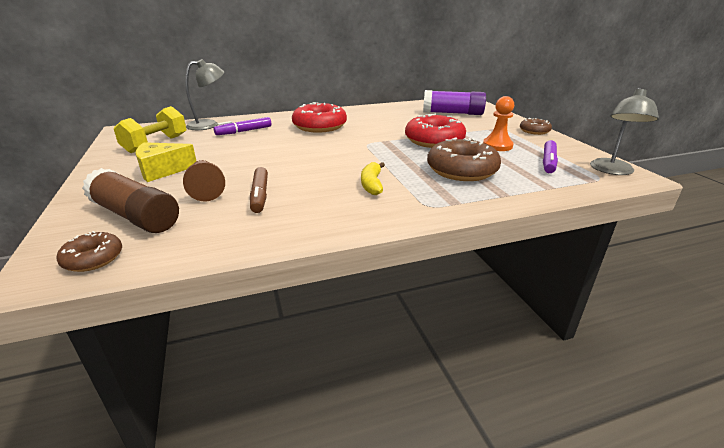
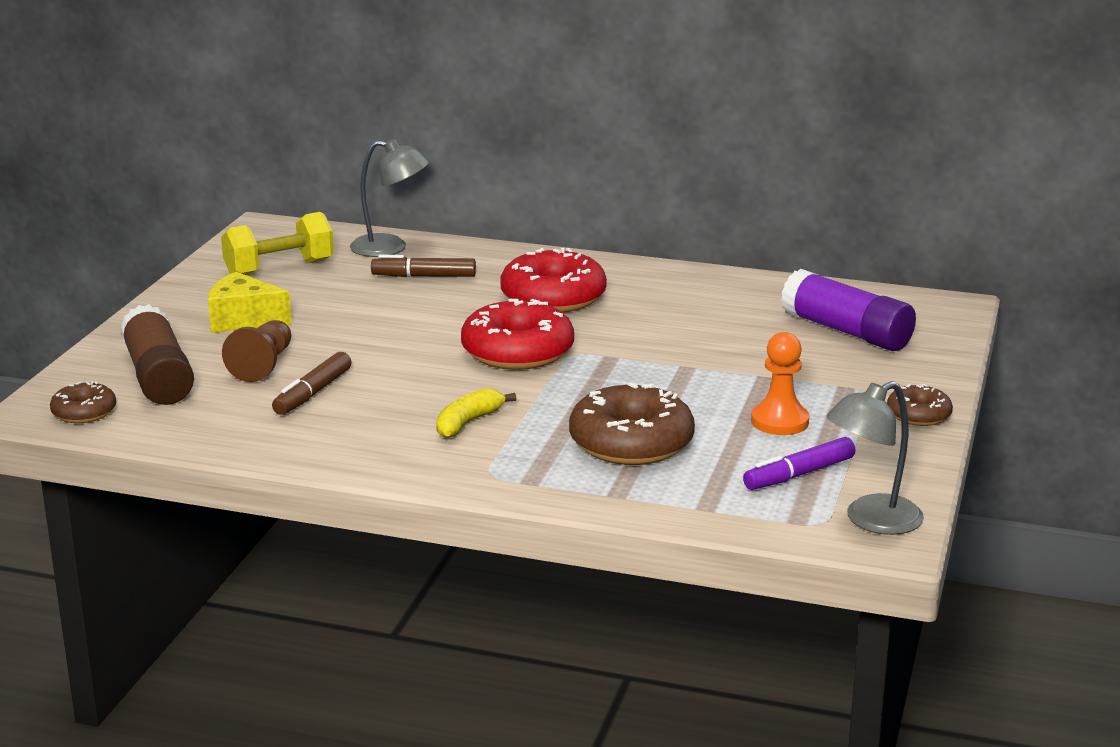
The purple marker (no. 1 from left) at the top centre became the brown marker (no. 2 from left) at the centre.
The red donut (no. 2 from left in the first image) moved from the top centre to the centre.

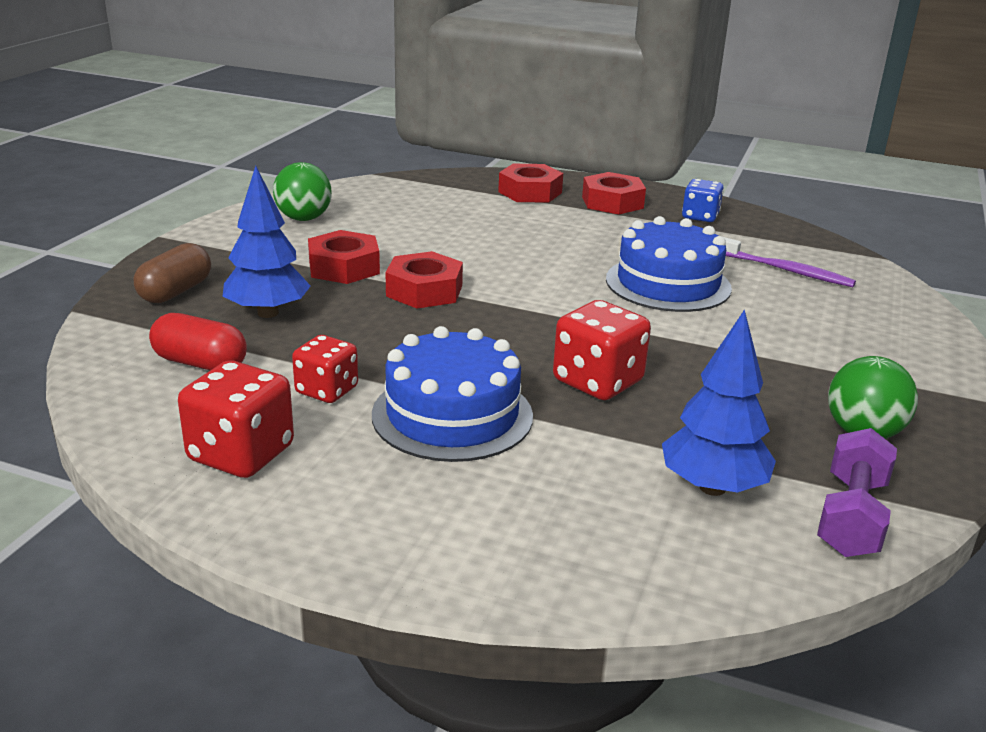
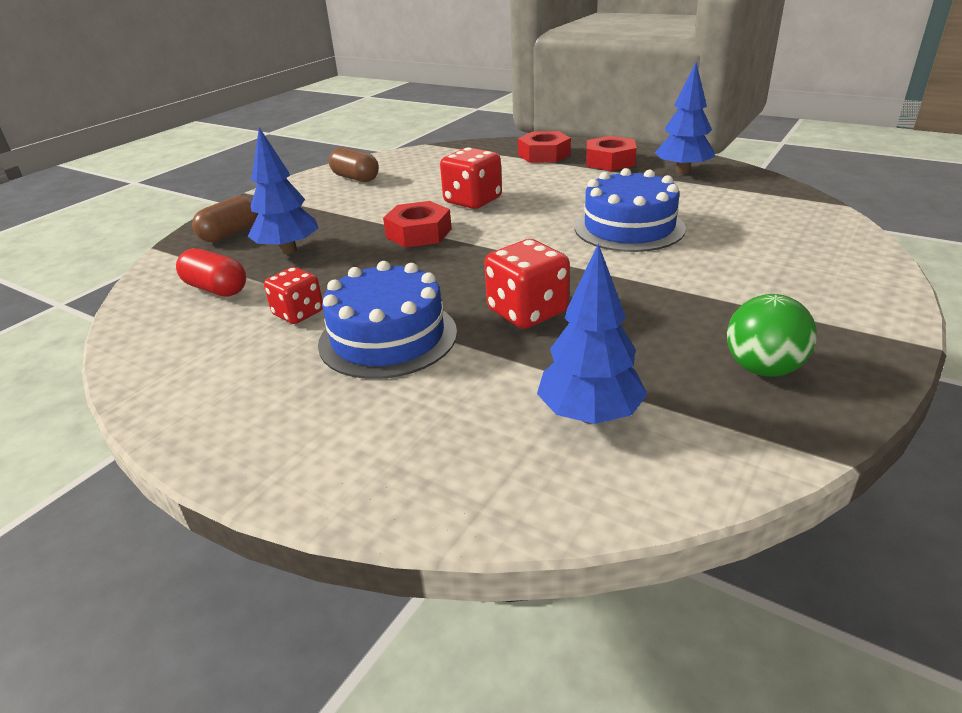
The green ball (no. 1 from left) at the top left was replaced by the brown capsule (no. 2 from left) at the top centre.
The red dice (no. 1 from left in the first image) moved from the middle left to the top centre.
The blue dice at the top right was replaced by the blue tree (no. 3 from left) at the top right.
The red nut (no. 1 from left) at the centre disappeared.
The purple toothbrush at the middle right disappeared.
The purple dumbbell at the bottom right disappeared.

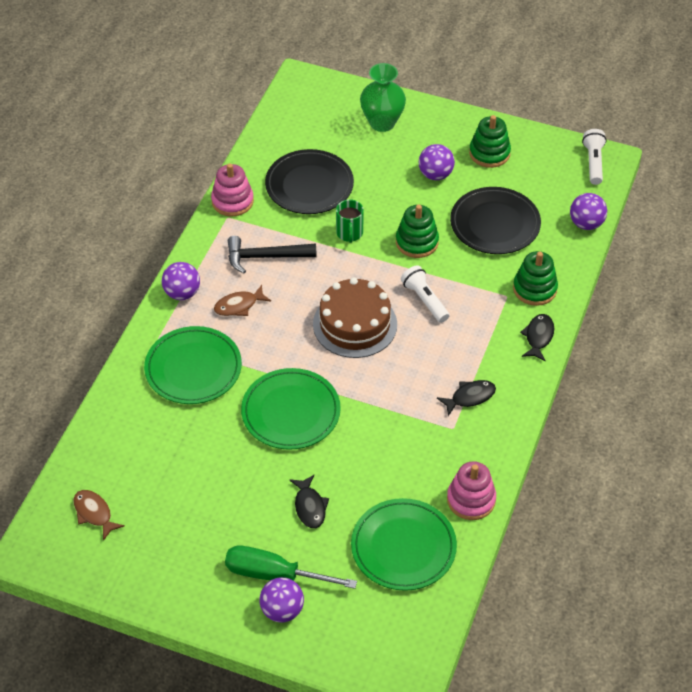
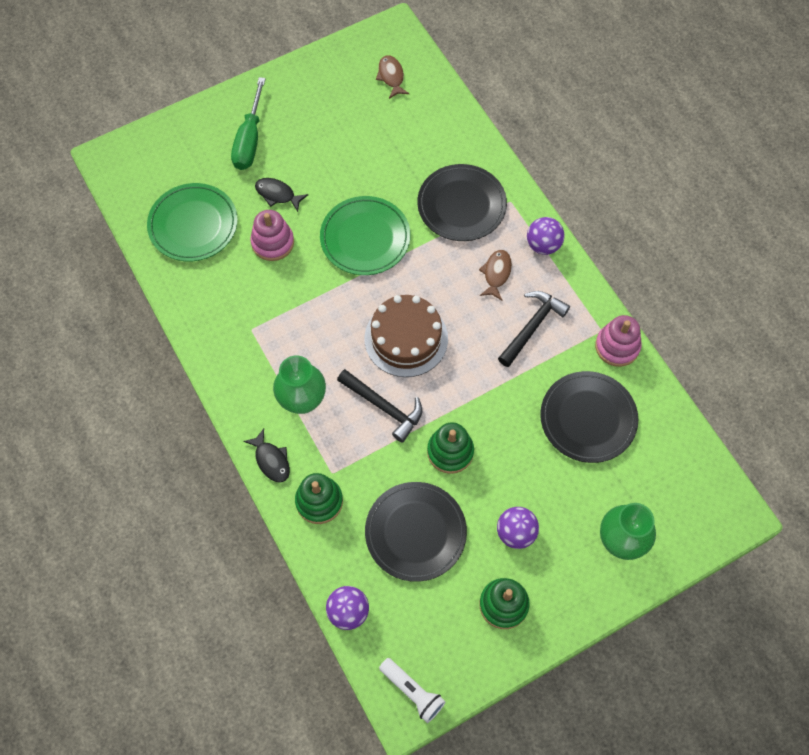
The green screwdriver at the bottom centre turned 135 degrees clockwise.
The pink stacking toy (no. 2 from left in the first image) moved from the bottom right to the top centre.
The green vase (no. 1 from left) at the centre appeared.
The white flashlight (no. 1 from left) at the centre was replaced by the black hammer (no. 1 from left) at the centre.
The brown fish (no. 1 from left) at the bottom left turned 105 degrees counterclockwise.
The green plate (no. 1 from left) at the middle left became the black plate (no. 2 from left) at the top centre.
The purple ball (no. 2 from left) at the bottom centre disappeared.
The green mug at the top centre disappeared.
The black fish (no. 2 from left) at the middle right disappeared.

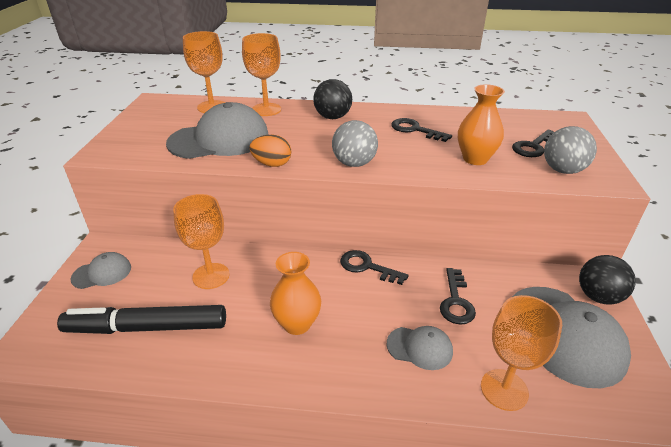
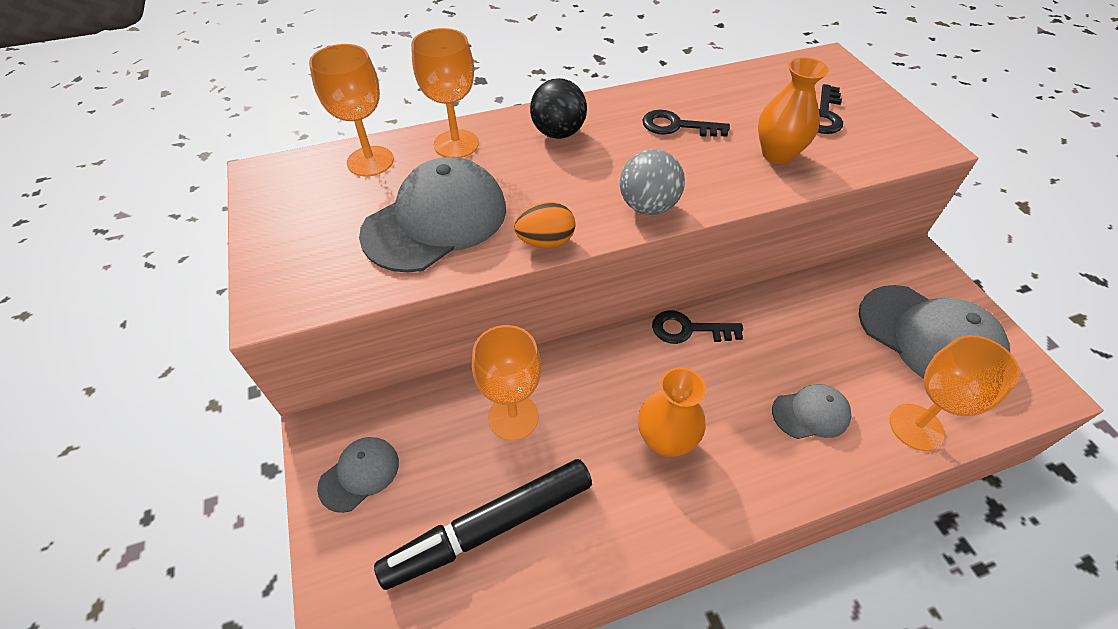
The black key (no. 3 from left) at the middle right disappeared.
The grey ball (no. 2 from left) at the middle right disappeared.
The black ball (no. 2 from left) at the middle right disappeared.

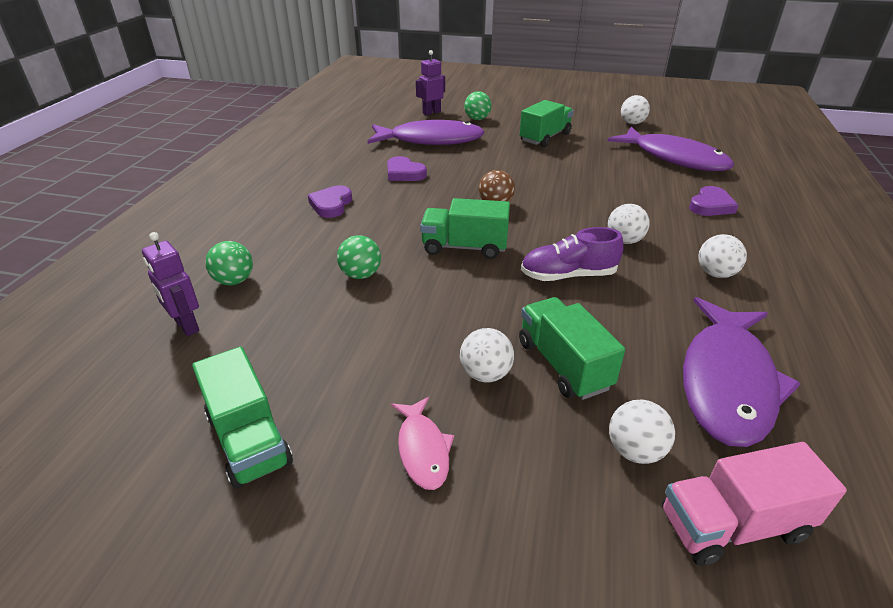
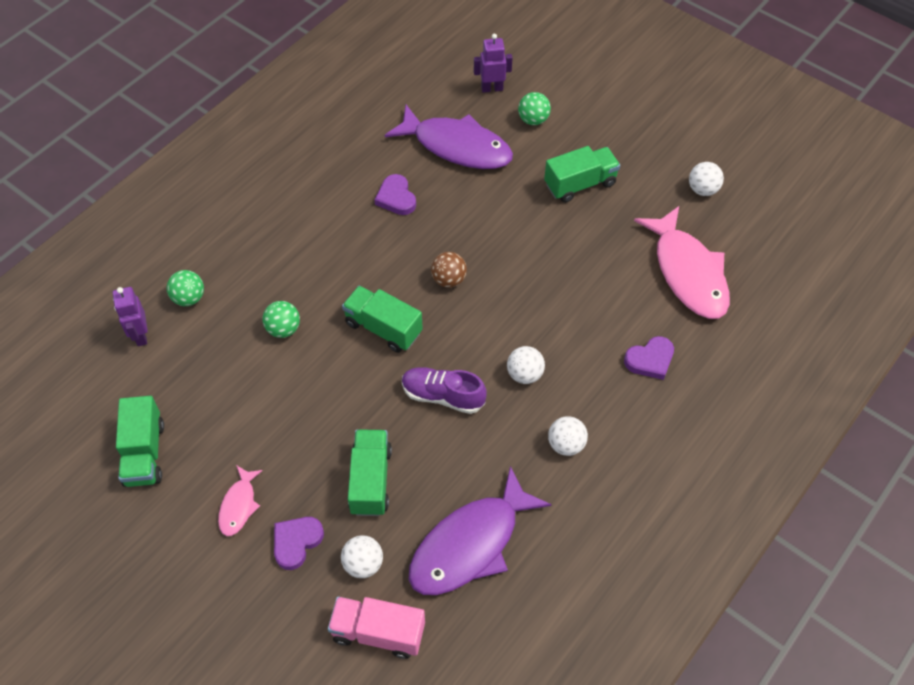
The purple heart (no. 1 from left) moved from the top centre to the bottom left.
The purple fish (no. 2 from left) at the top right became the pink fish (no. 2 from left) at the middle right.
The white ball (no. 1 from left) at the centre disappeared.

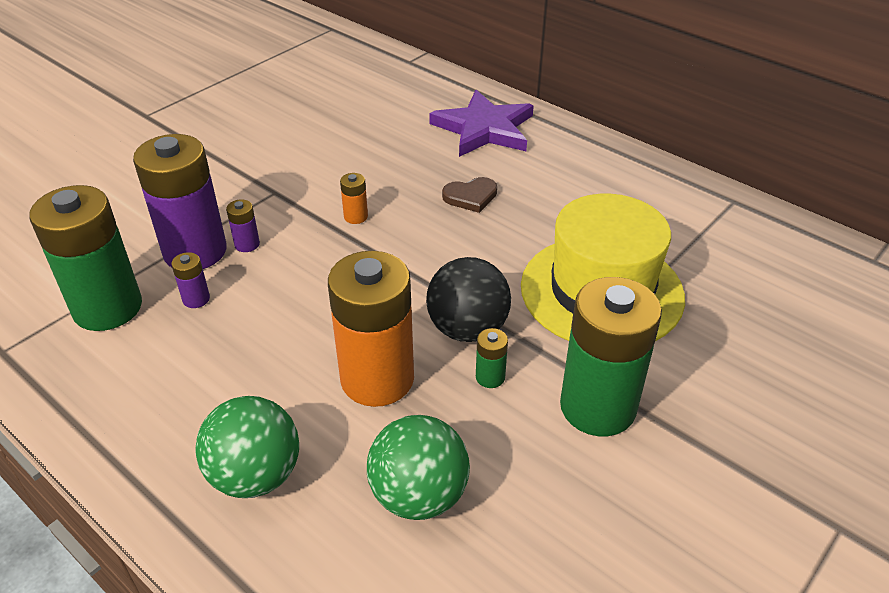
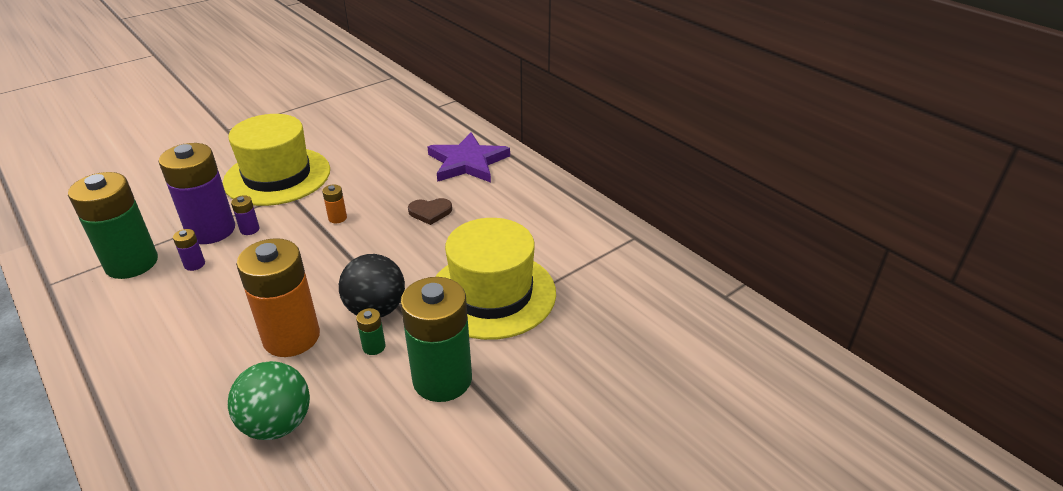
The yellow hat (no. 1 from left) at the top left appeared.
The green ball (no. 1 from left) at the bottom left disappeared.

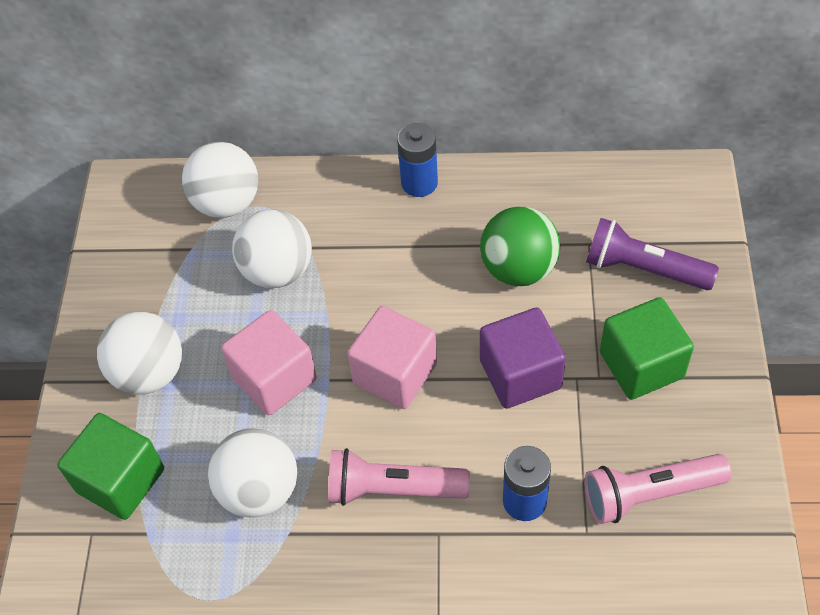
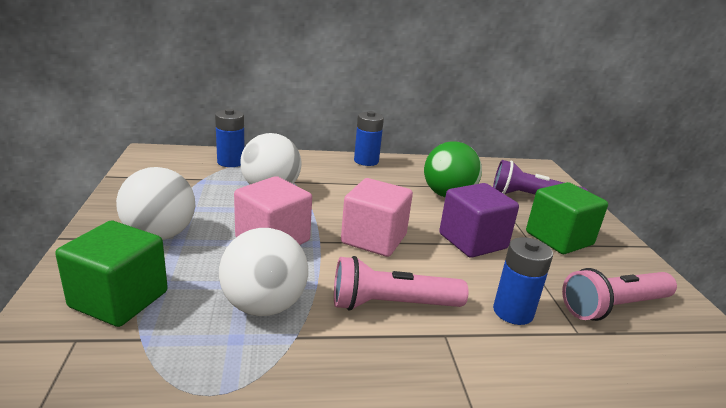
The white ball (no. 2 from left) at the top left was replaced by the blue battery (no. 1 from left) at the middle left.

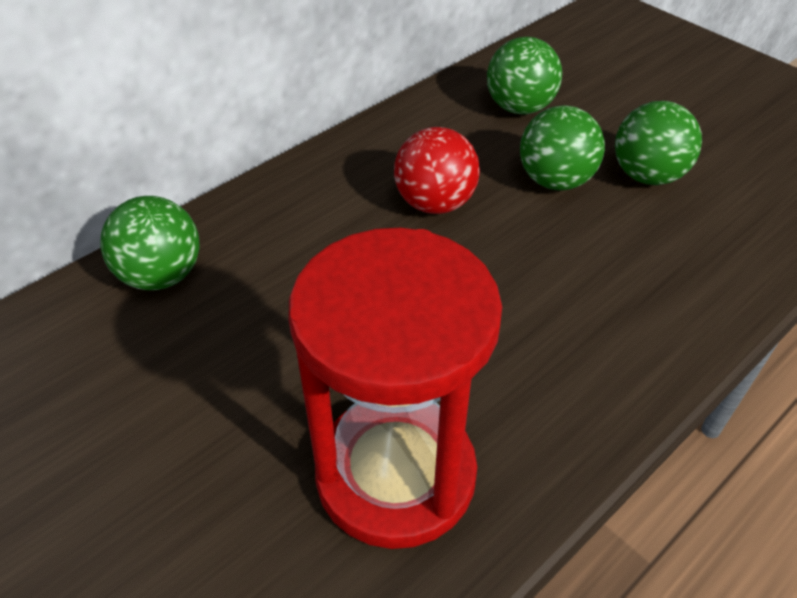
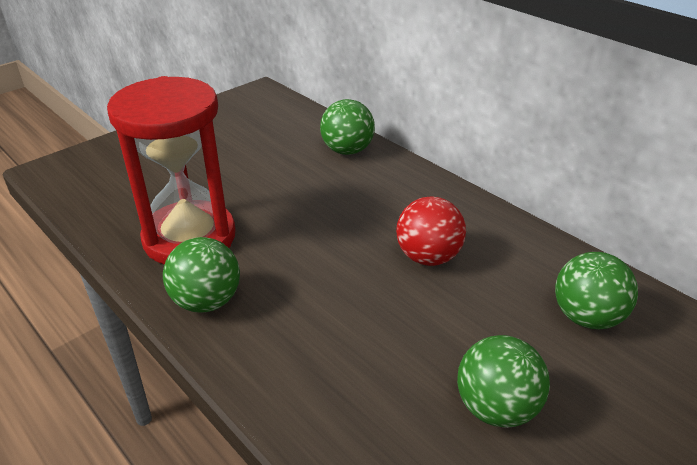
The green ball (no. 3 from left in the first image) moved from the top right to the middle left.

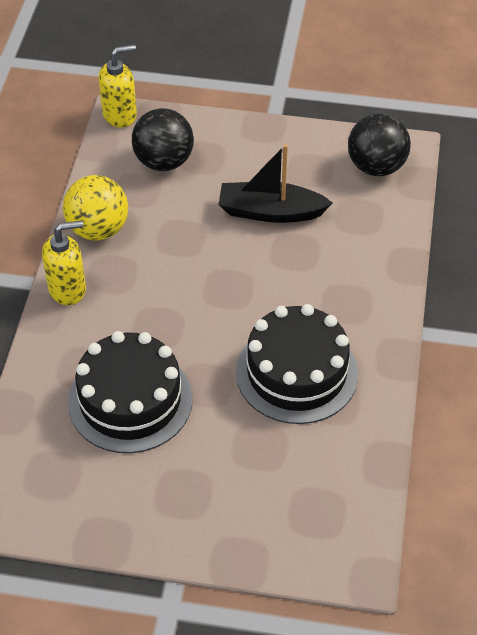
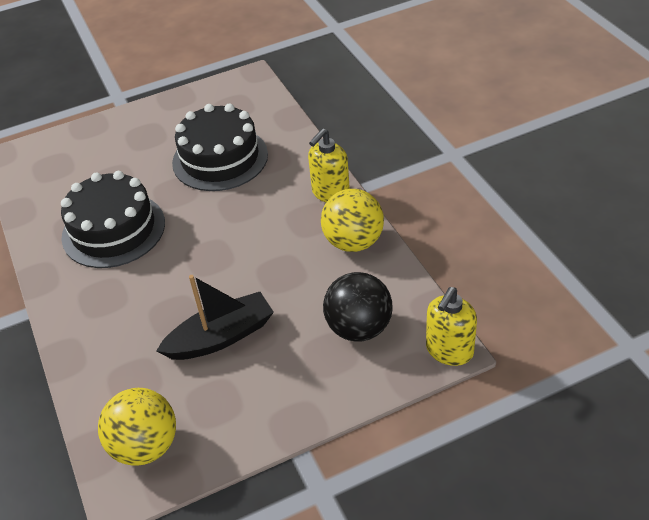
The black ball (no. 2 from left) at the top right became the yellow ball (no. 1 from left) at the bottom left.

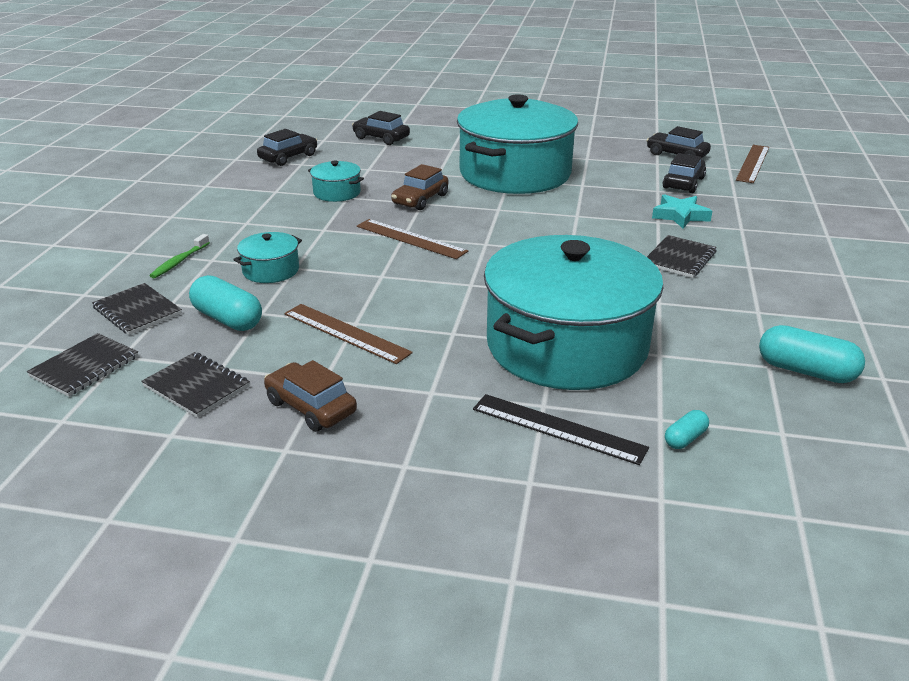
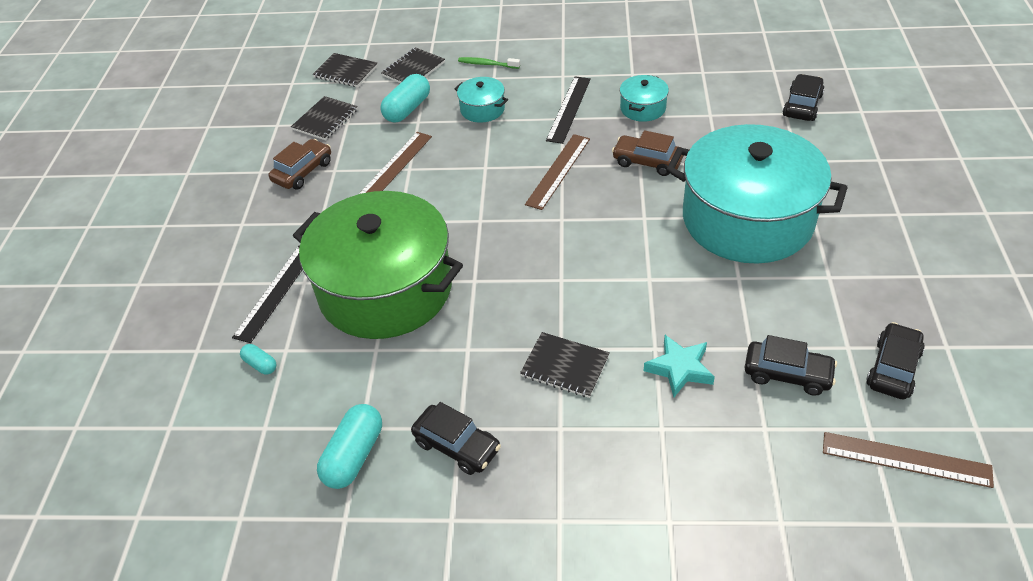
The turquoise pot (no. 4 from left) at the centre became the green pot at the centre.
The black car (no. 1 from left) moved from the top left to the bottom centre.
The black ruler (no. 2 from left) at the top centre appeared.

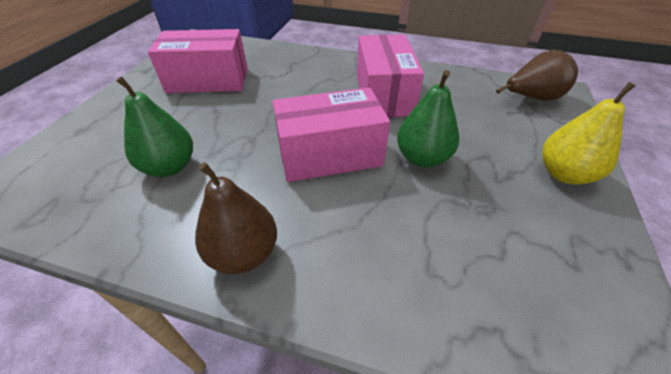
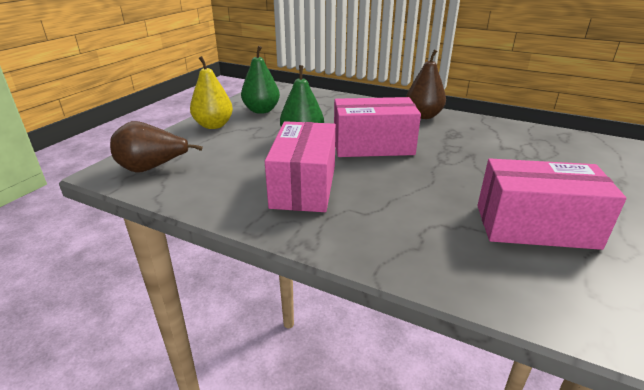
The green pear (no. 1 from left) moved from the middle left to the top centre.

